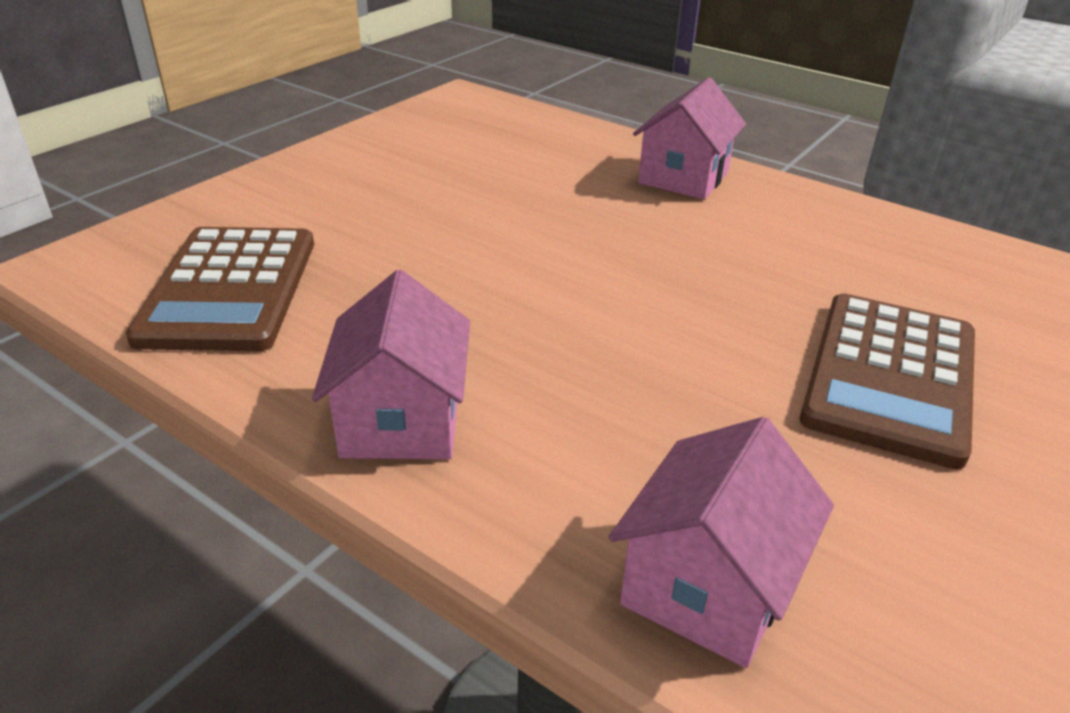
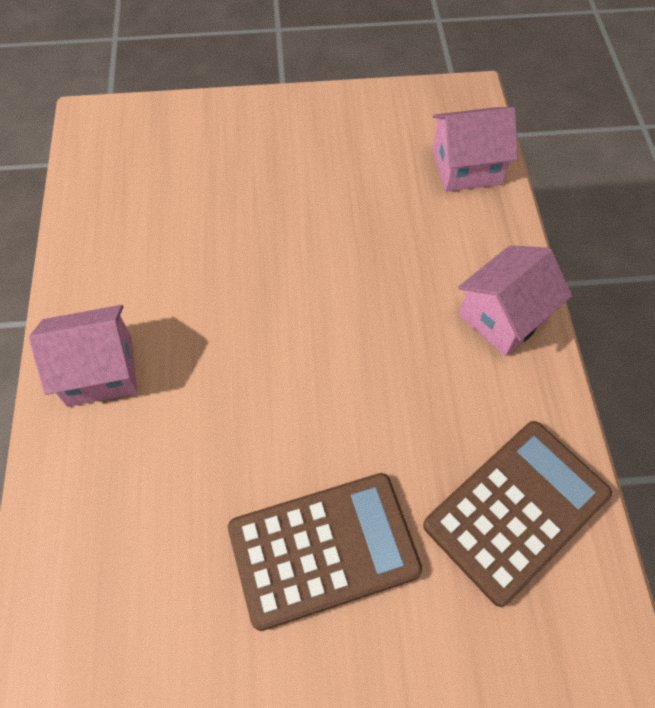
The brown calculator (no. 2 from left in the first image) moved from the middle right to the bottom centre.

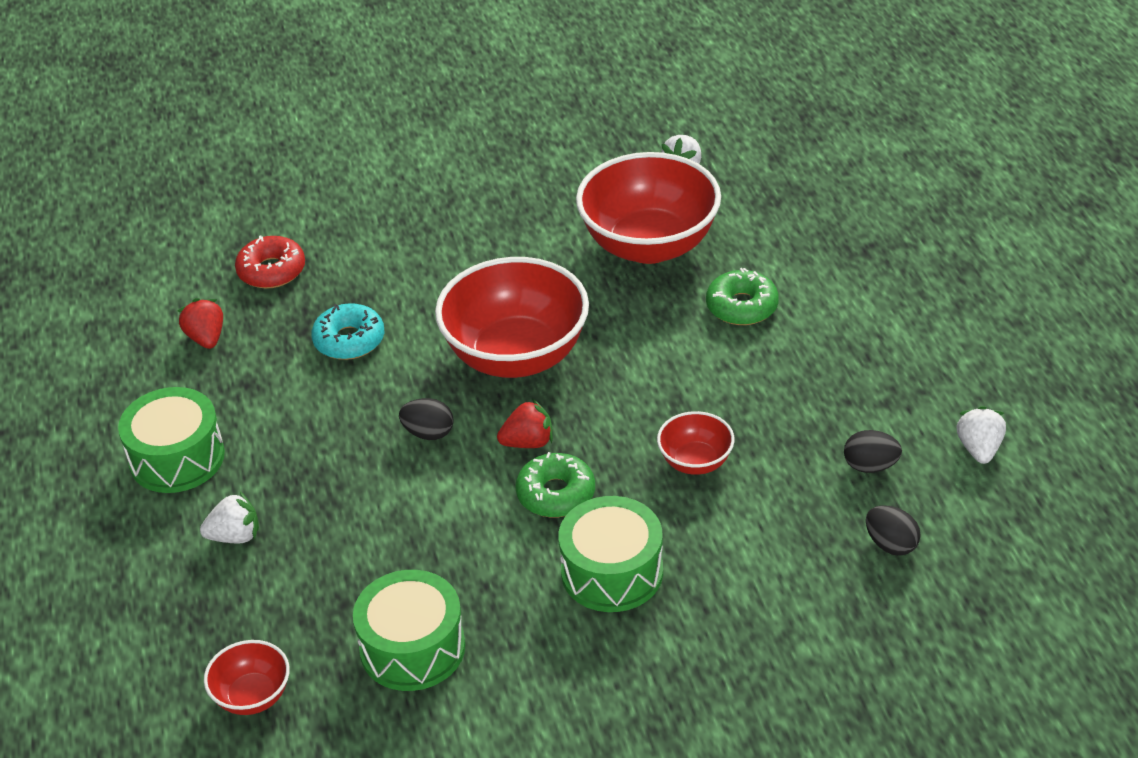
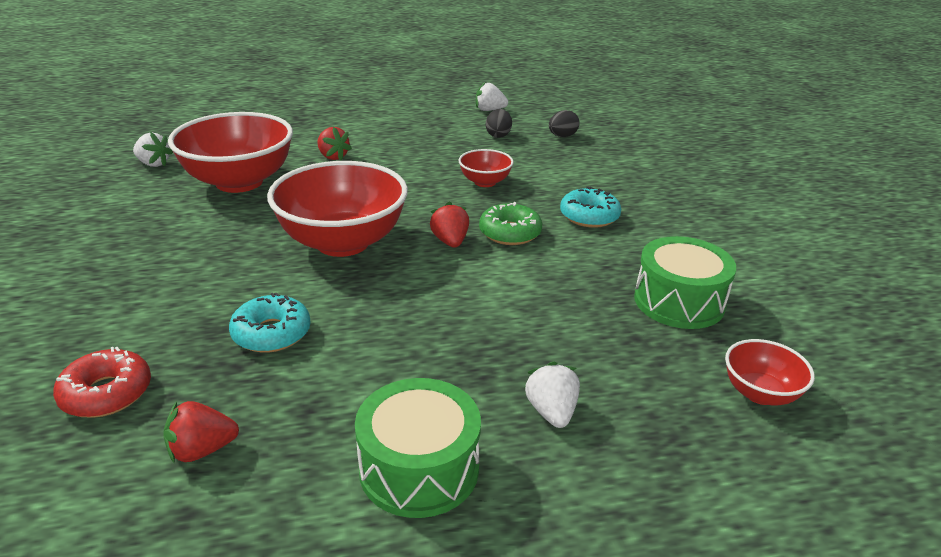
The green donut (no. 2 from left) at the centre was replaced by the red strawberry (no. 2 from left) at the top centre.
The green drum (no. 3 from left) at the bottom centre was replaced by the turquoise donut (no. 2 from left) at the centre.
The black egg (no. 1 from left) at the centre disappeared.

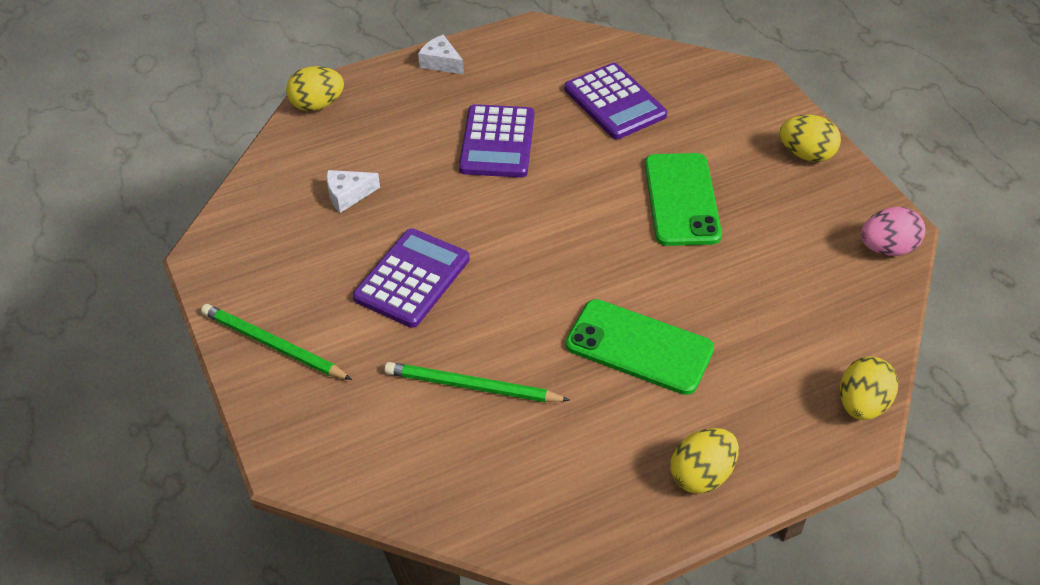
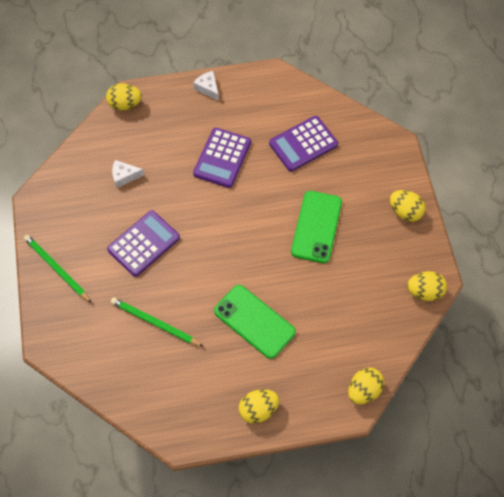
The purple calculator (no. 3 from left) at the top centre turned 75 degrees clockwise.
The pink egg at the middle right became the yellow egg (no. 5 from left) at the middle right.

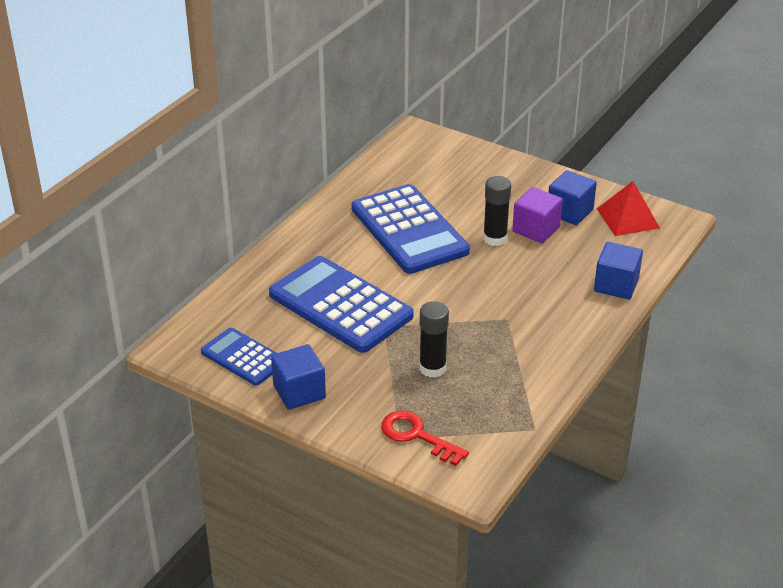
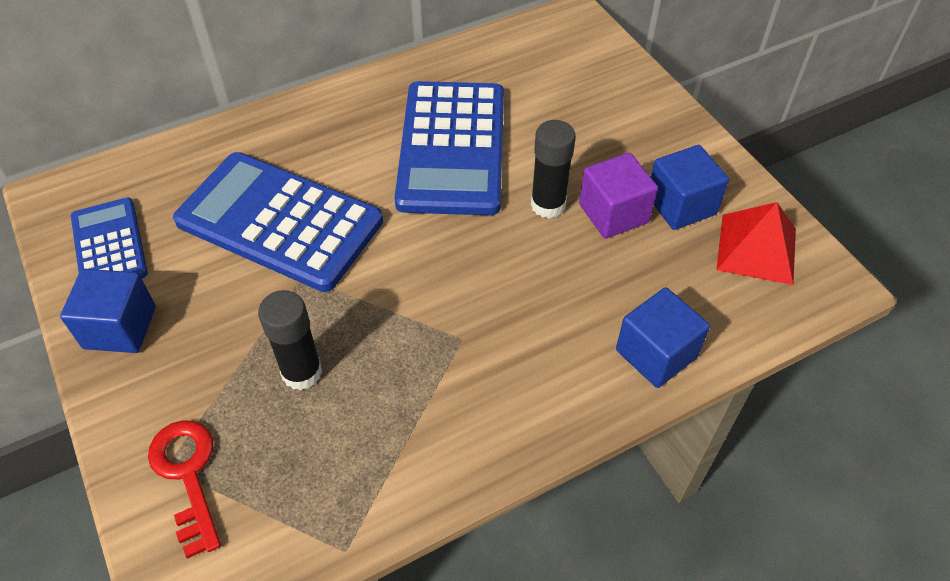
The blue calculator (no. 2 from left) at the centre turned 45 degrees counterclockwise.

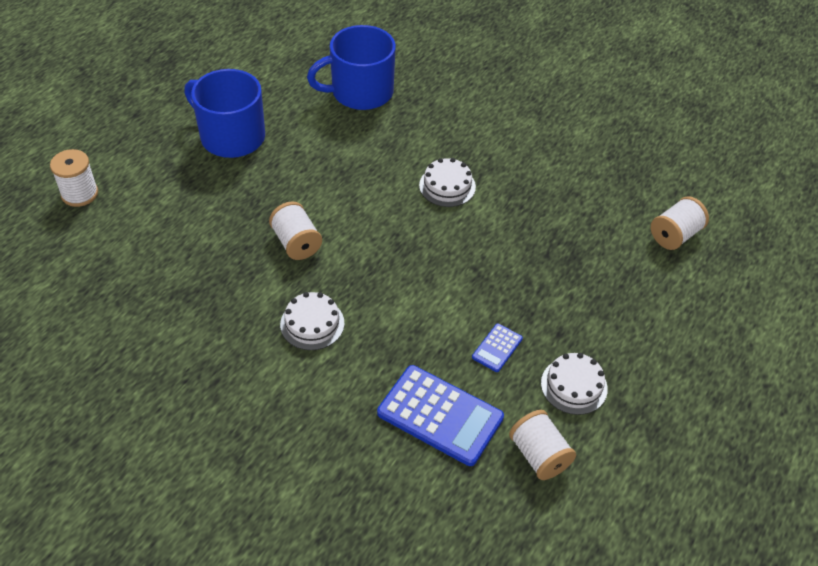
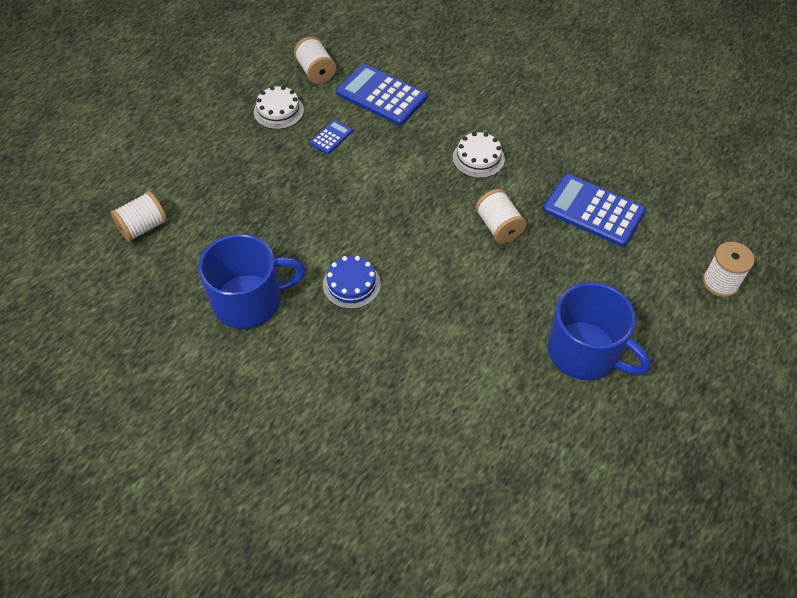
The blue mug (no. 2 from left in the first image) moved from the top centre to the middle left.
The white cake (no. 2 from left) at the top centre became the blue cake at the centre.
The blue calculator (no. 3 from left) at the middle right appeared.

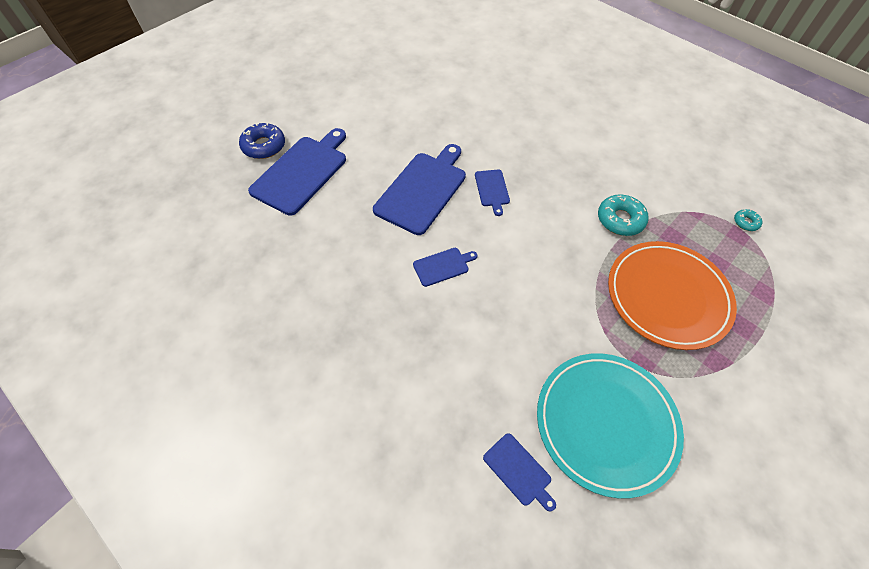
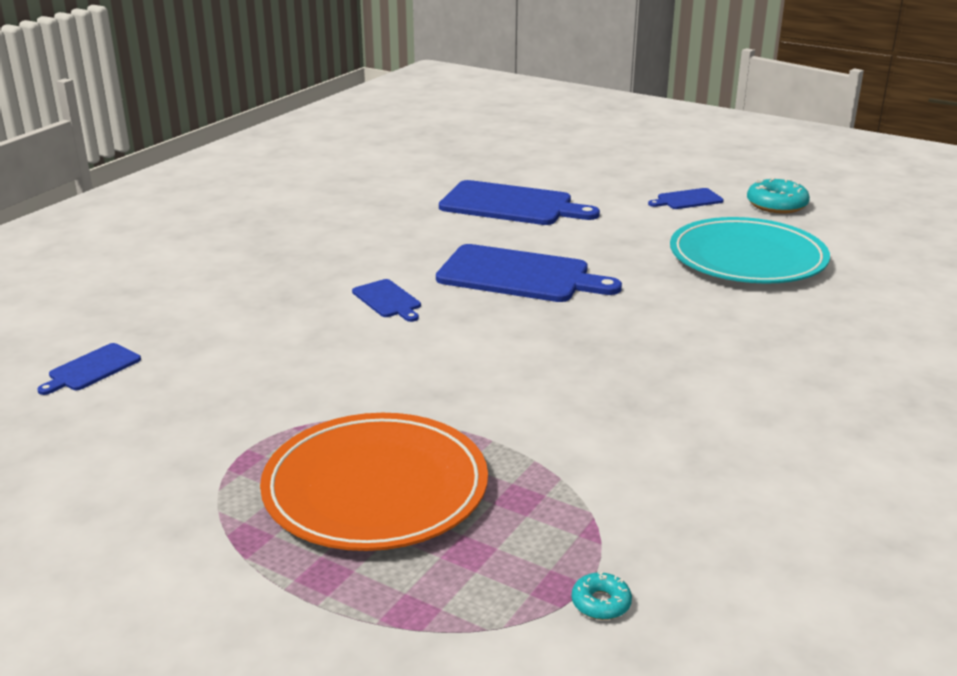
The blue cutting board (no. 4 from left in the first image) moved from the centre to the top right.
The turquoise plate moved from the bottom right to the middle right.
The turquoise donut (no. 1 from left in the first image) moved from the middle right to the top right.
The blue donut at the top left disappeared.

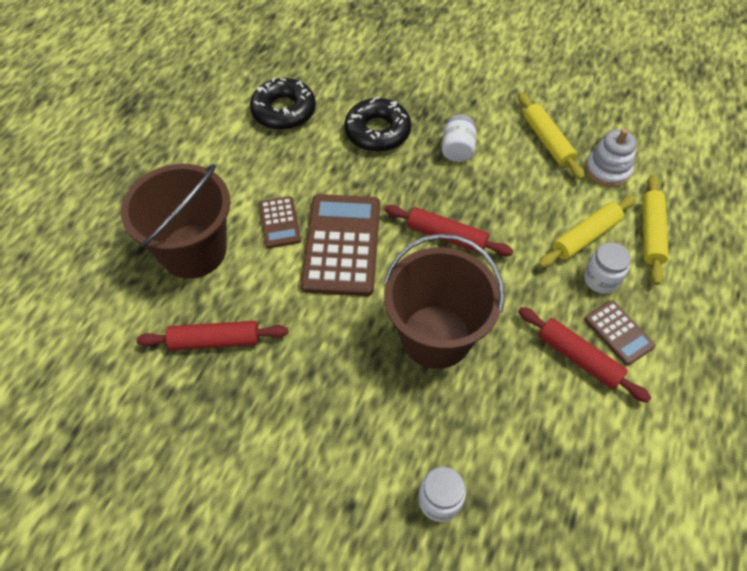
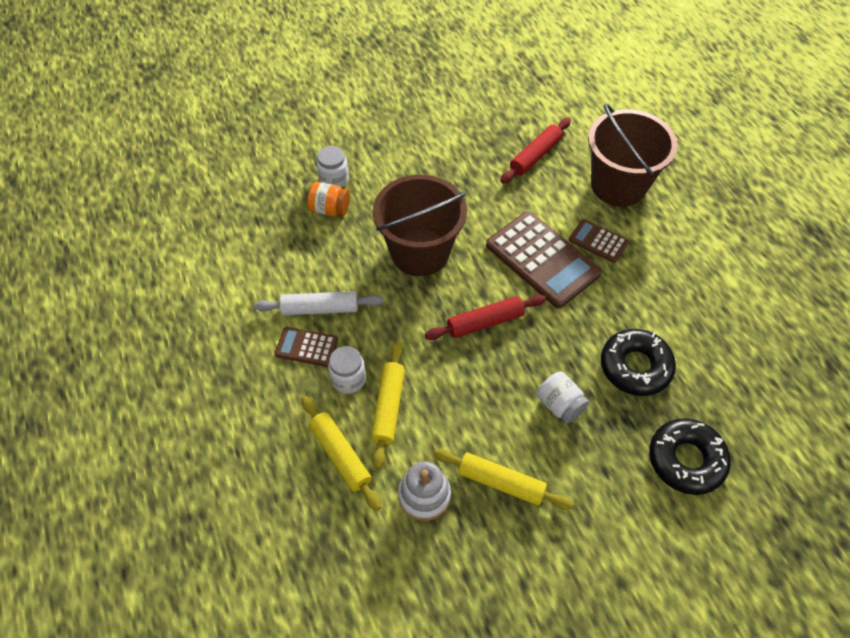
The red rolling pin (no. 3 from left) at the middle right became the white rolling pin at the centre.
The orange jar at the top centre appeared.
The black donut (no. 1 from left in the first image) moved from the top centre to the bottom right.

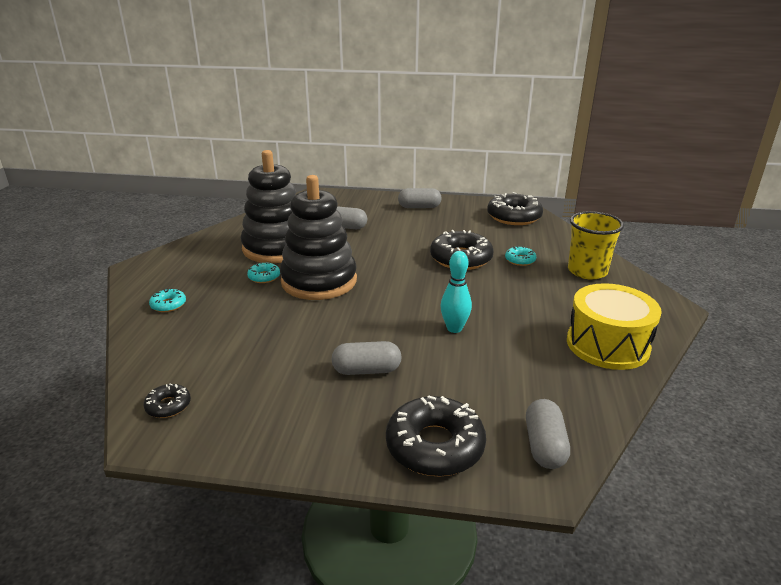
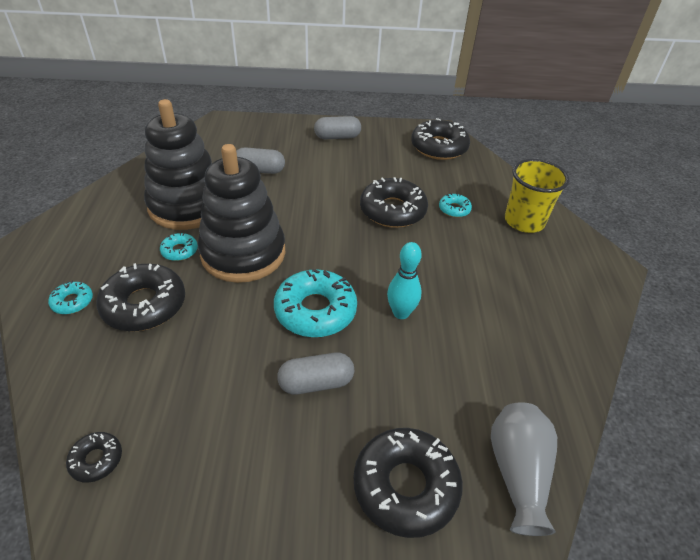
The black donut (no. 2 from left) at the middle left appeared.
The turquoise donut (no. 3 from left) at the centre appeared.
The grey capsule (no. 4 from left) at the bottom right was replaced by the grey vase at the bottom right.
The yellow drum at the middle right disappeared.

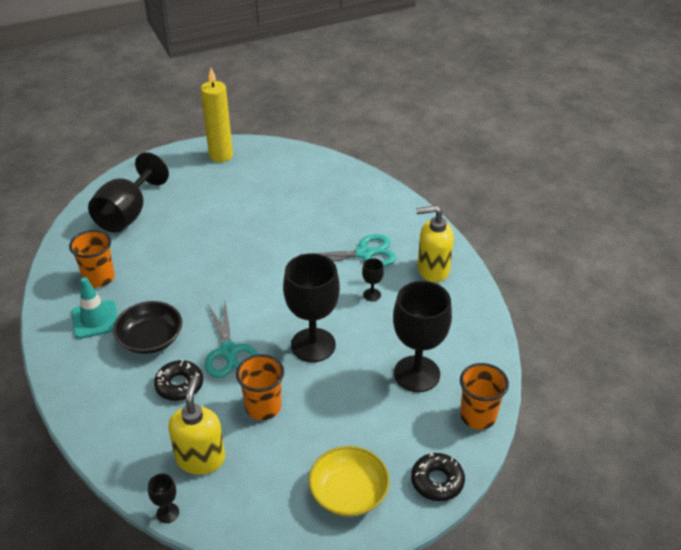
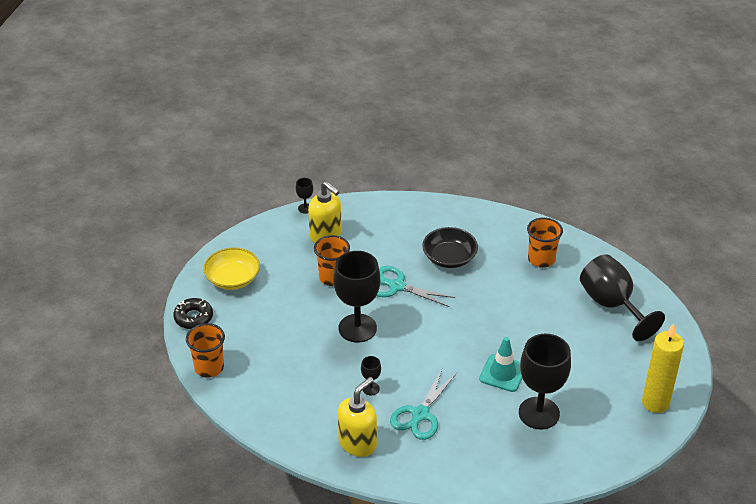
The turquoise traffic cone moved from the middle left to the bottom centre.
The black goblet (no. 5 from left in the first image) moved from the centre to the bottom right.
The black donut (no. 1 from left) at the bottom left disappeared.

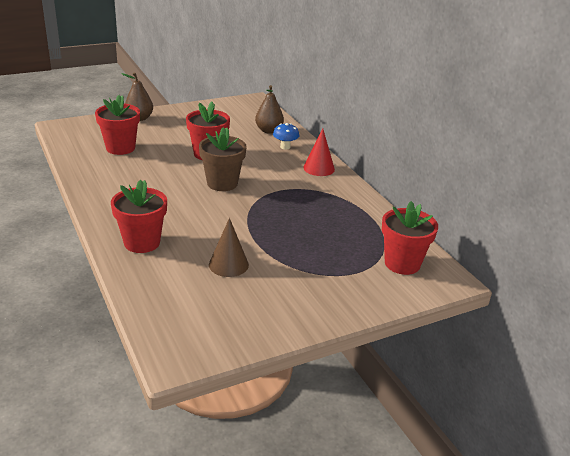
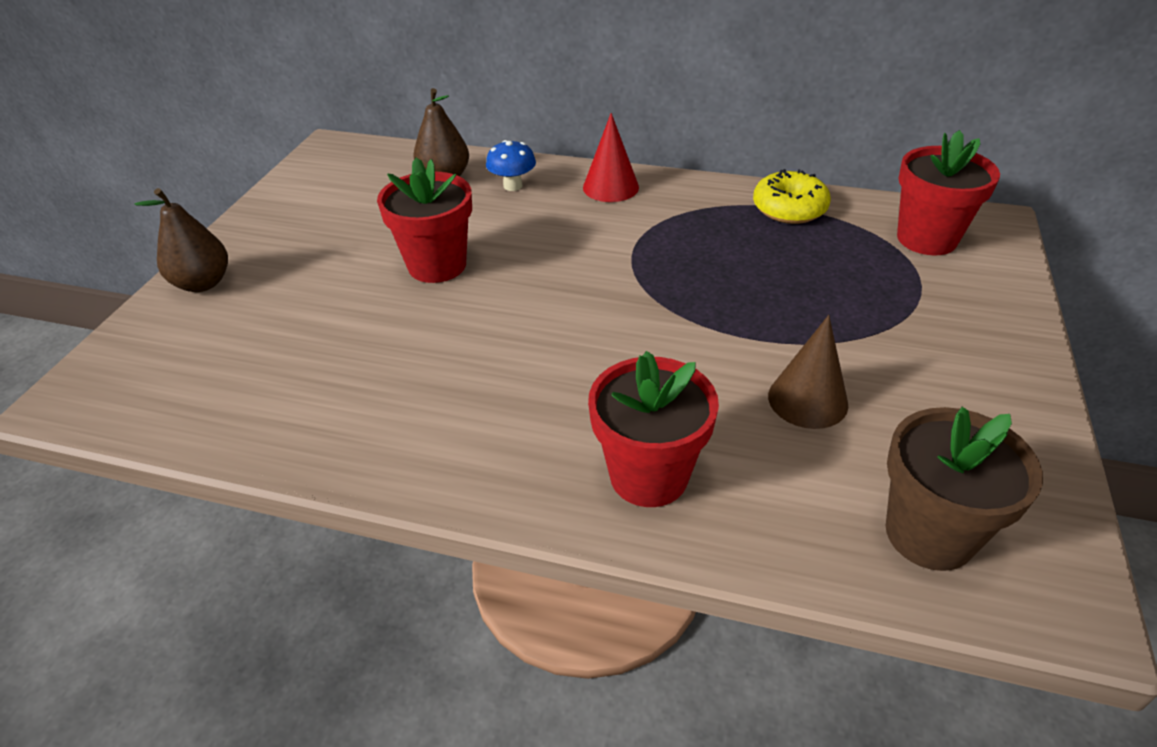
The yellow donut at the top right appeared.
The brown flower pot moved from the centre to the middle right.
The red flower pot (no. 1 from left) at the top left disappeared.

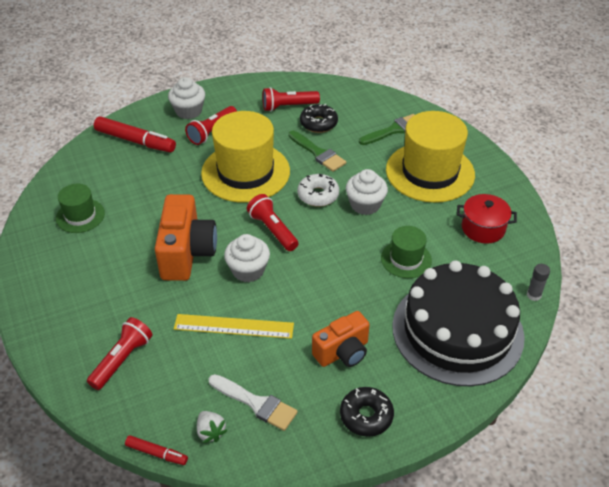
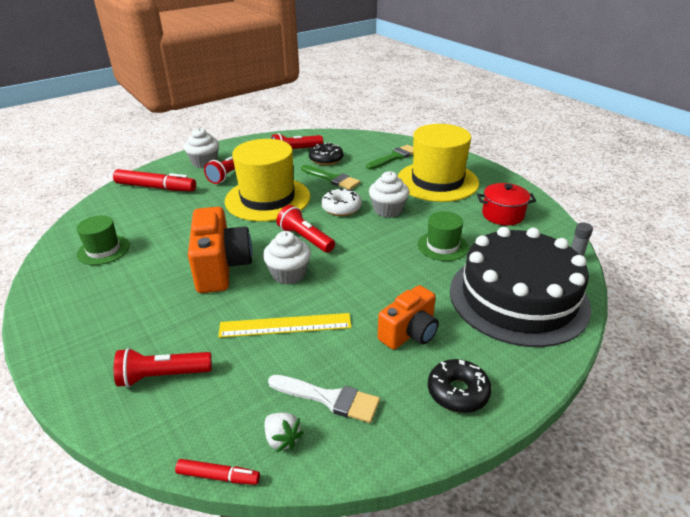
The red flashlight (no. 1 from left) at the bottom left turned 120 degrees counterclockwise.

